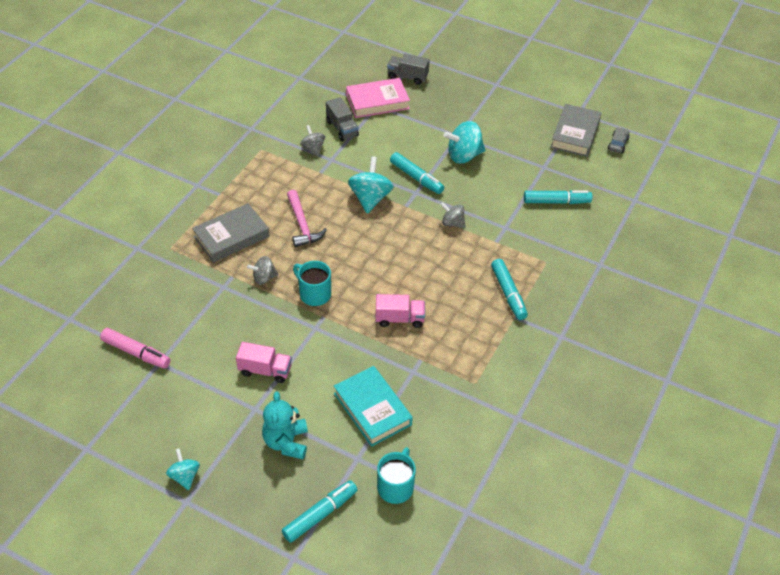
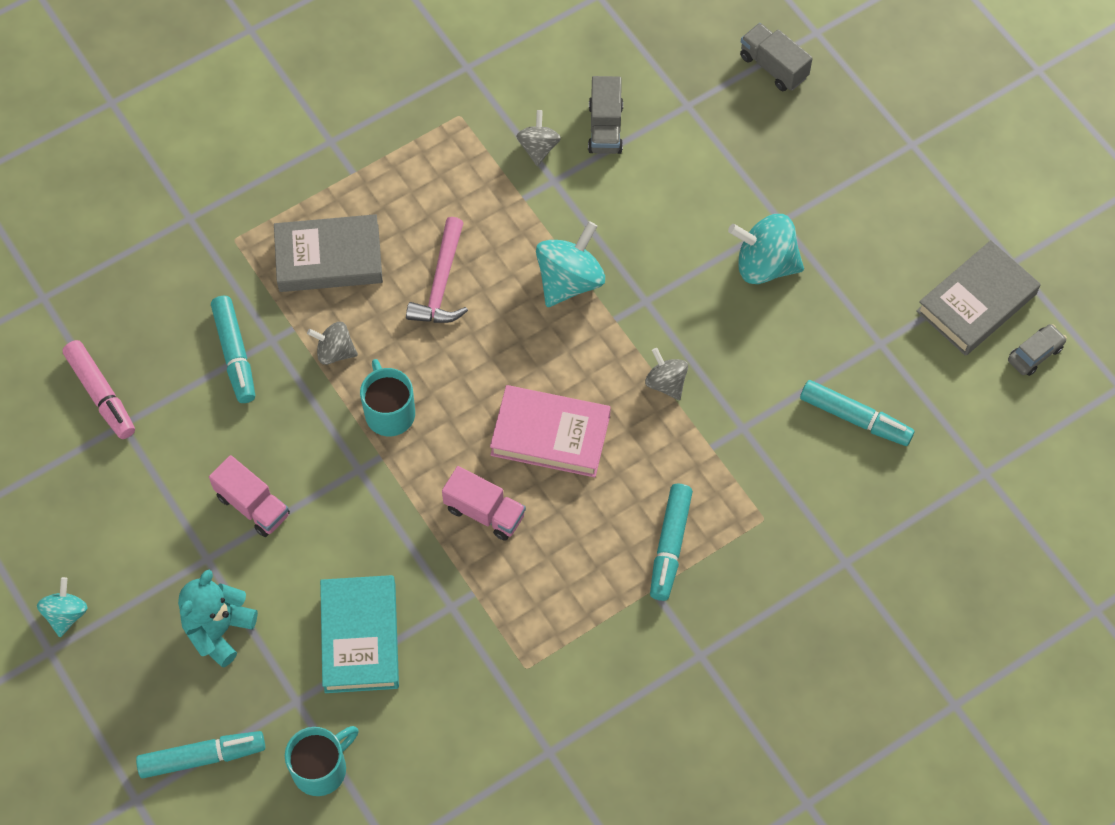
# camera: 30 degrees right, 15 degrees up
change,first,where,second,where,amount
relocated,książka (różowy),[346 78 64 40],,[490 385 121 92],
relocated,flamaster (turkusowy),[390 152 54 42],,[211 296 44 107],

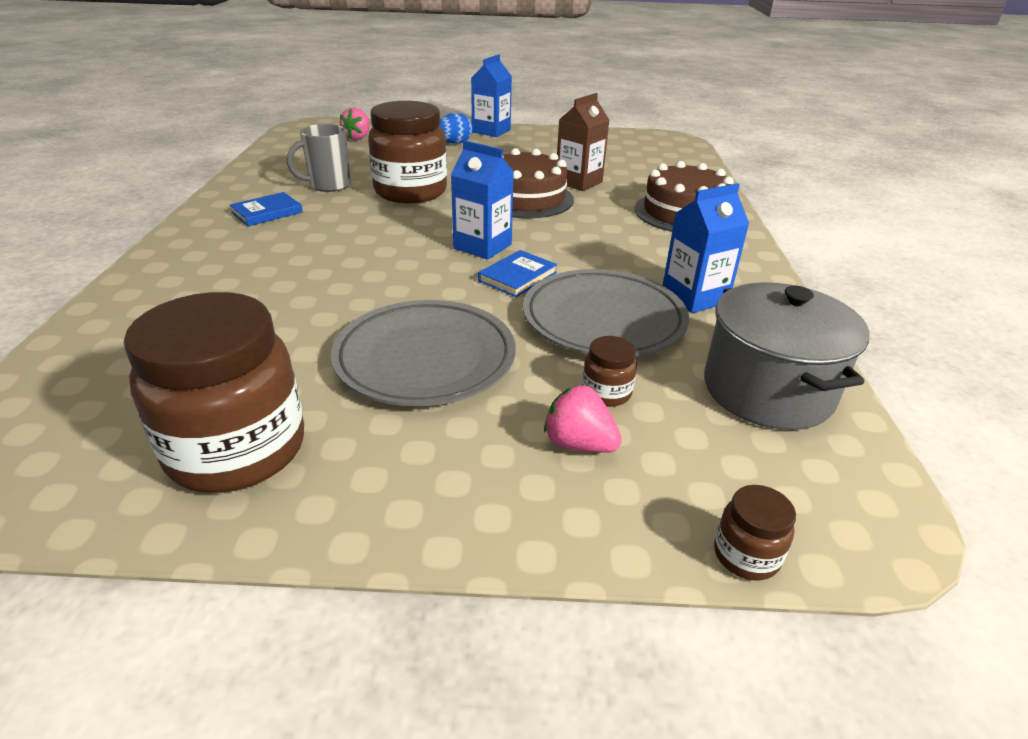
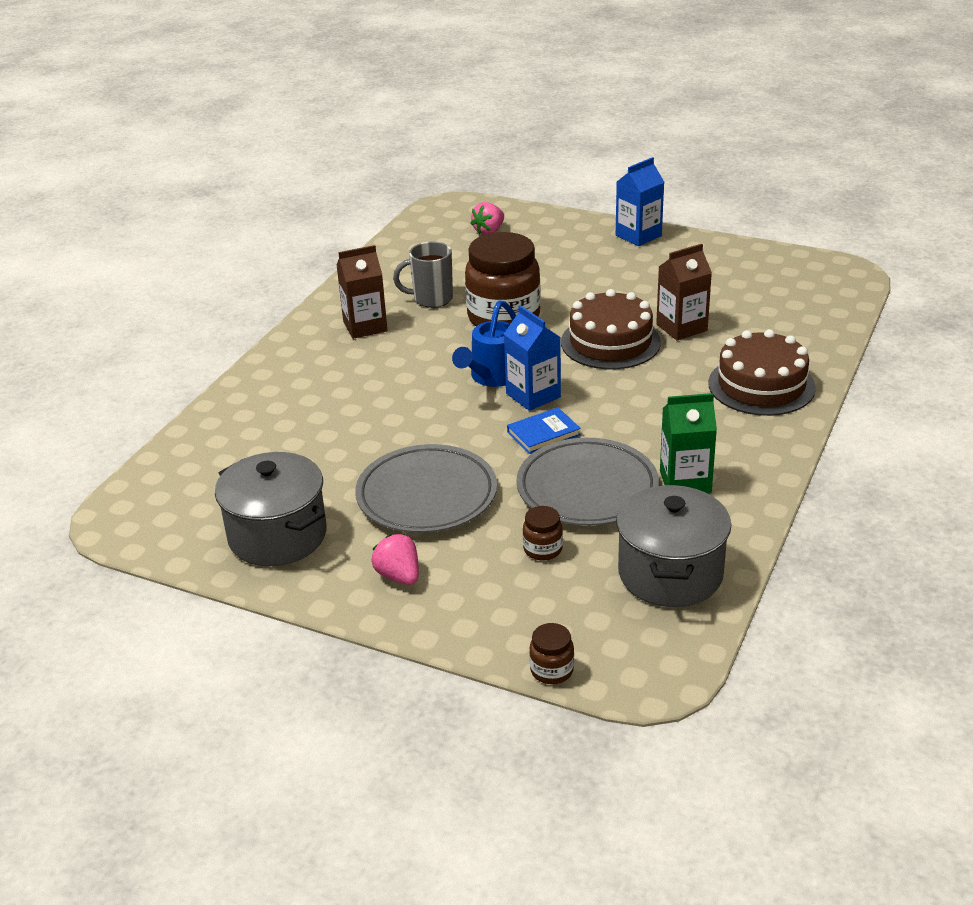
# camera: 25 degrees right, 0 degrees up
change,first,where,second,where,amount
missing,jajko (niebieski),[439 113 34 31],,,
appeared,,,konewka (niebieski),[452 300 64 87],
relocated,truskawka (różowy),[544 385 78 68],,[372 534 47 51],
exchanged,słoik (brązowy),[124 292 180 201],garnek (szary),[215 452 112 114],
exchanged,książka (niebieski),[230 192 73 34],karton mleka (brązowy),[336 245 52 94],
colour,karton mleka (niebieski),[663 183 86 130],karton mleka (zielony),[660 393 57 101],

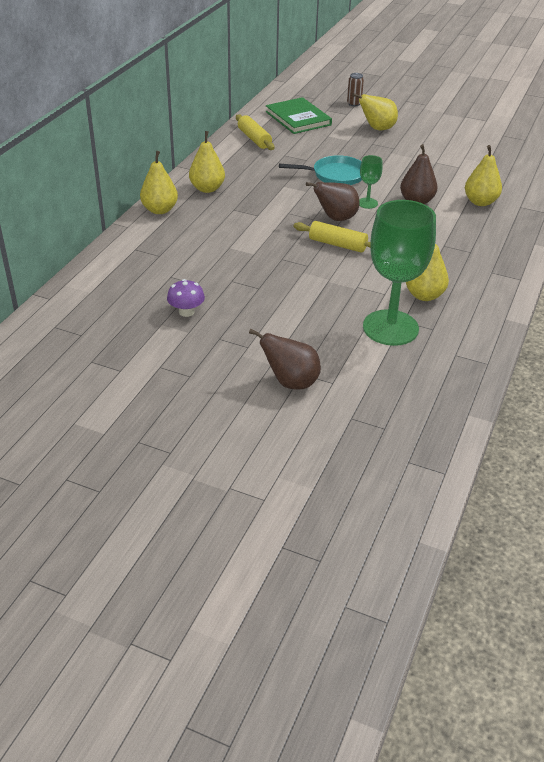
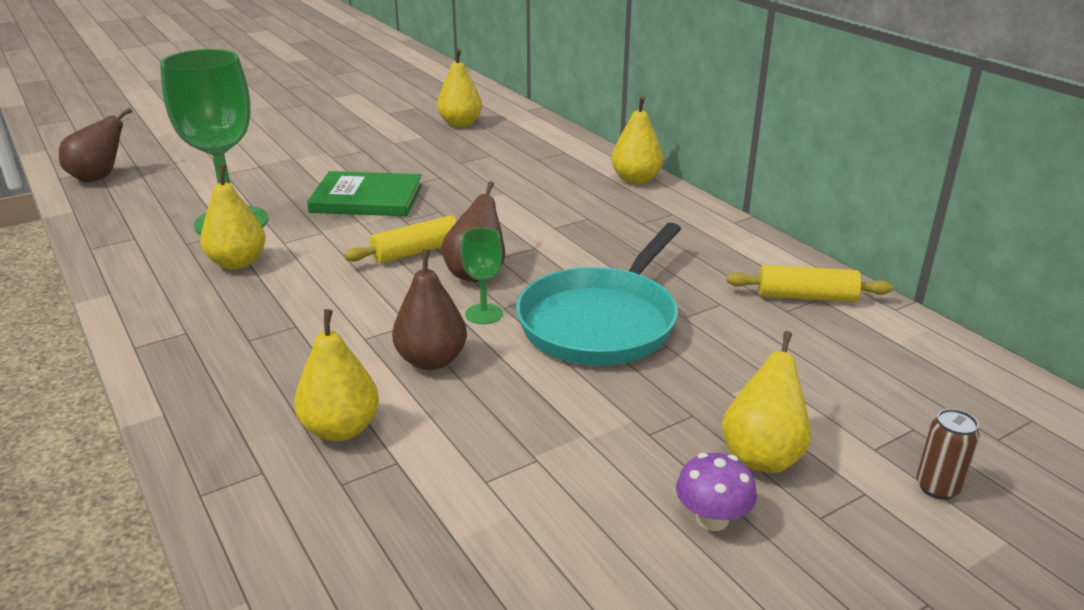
# camera: 125 degrees right, 10 degrees down
change,first,where,second,where,amount
relocated,grzyb (fioletowy),[167 279 38 38],,[676 453 81 78],
relocated,gruszka (żółty),[189 131 36 62],,[437 49 45 78],
relocated,gruszka (brązowy),[249 329 72 60],,[59 108 73 74],
relocated,książka (zielony),[266 97 66 37],,[307 171 115 45],
size,patelnia (turkusowy),[279 155 83 30],,[516 223 165 142],x1.51

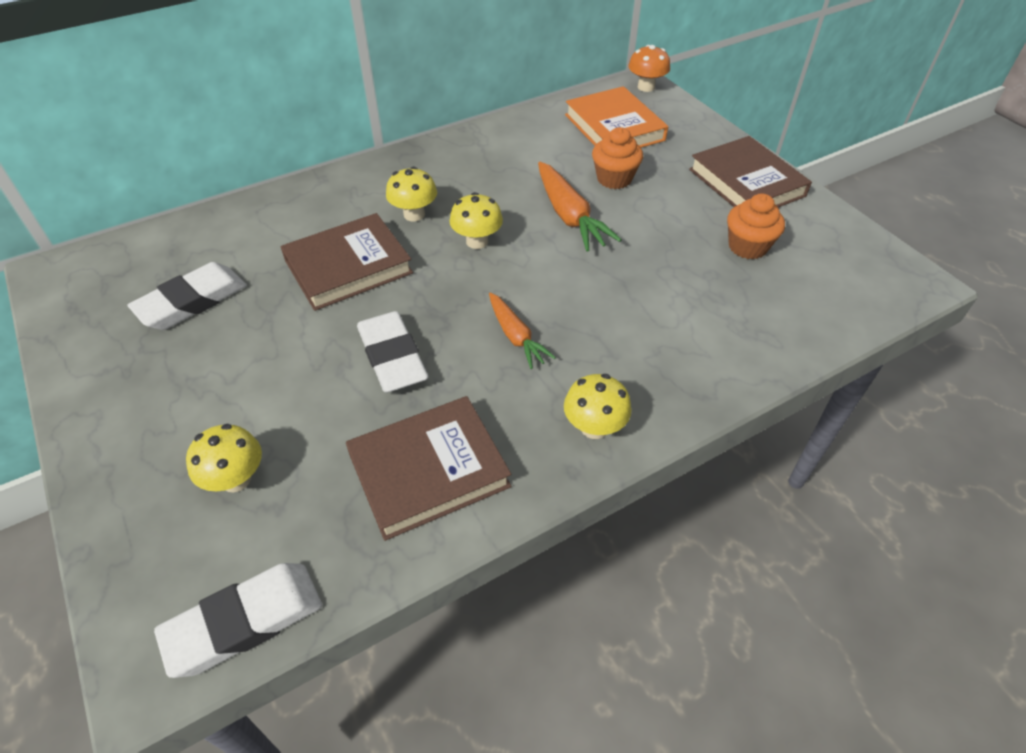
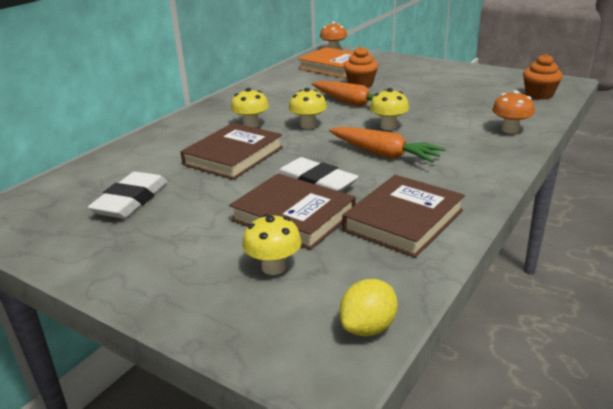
# camera: 25 degrees left, 20 degrees down
change,first,where,second,where,amount
appeared,,,grzyb (pomarańczowy),[492 90 43 43],
relocated,grzyb (żółty),[564 374 68 65],,[370 88 39 42],
relocated,książka (brązowy),[689 136 123 71],,[229 173 127 77],
relocated,muffinka (pomarańczowy),[727 194 58 66],,[523 54 40 46],
exchanged,gumka do mazania (biały),[154 563 168 115],cytryna (żółty),[340 279 58 58],
size,marchewka (pomarańczowy),[489 292 67 77],,[329 127 117 36],x1.56

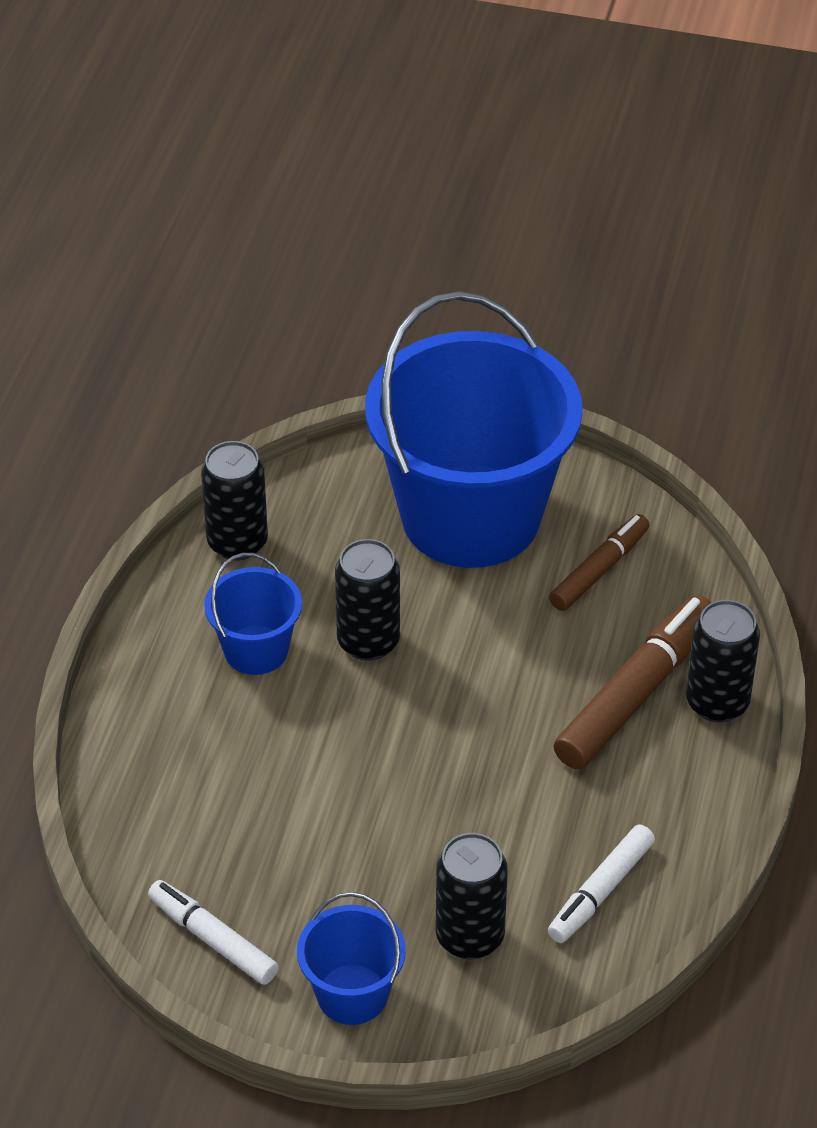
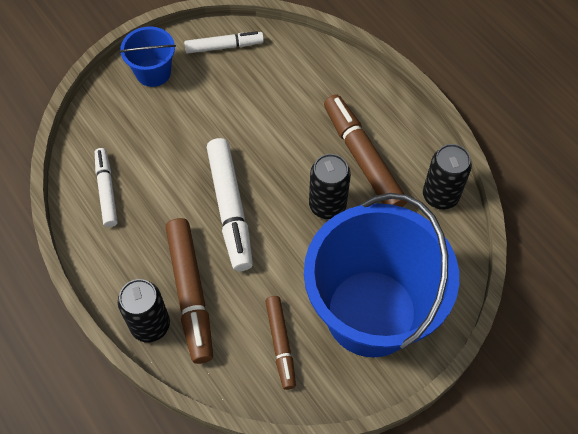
# camera: 130 degrees right, 15 degrees up
change,first,where,second,where,amount
missing,puszka (czarny),[436 833 72 126],,,
appeared,,,flamaster (biały),[207 138 46 133],
exchanged,wiadro (niebieski),[204 553 98 122],flamaster (brązowy),[324 94 83 113],

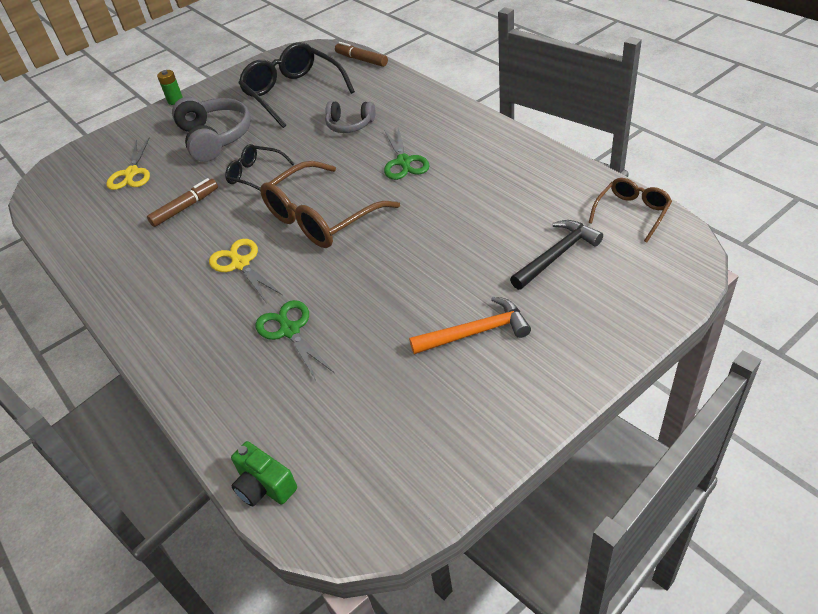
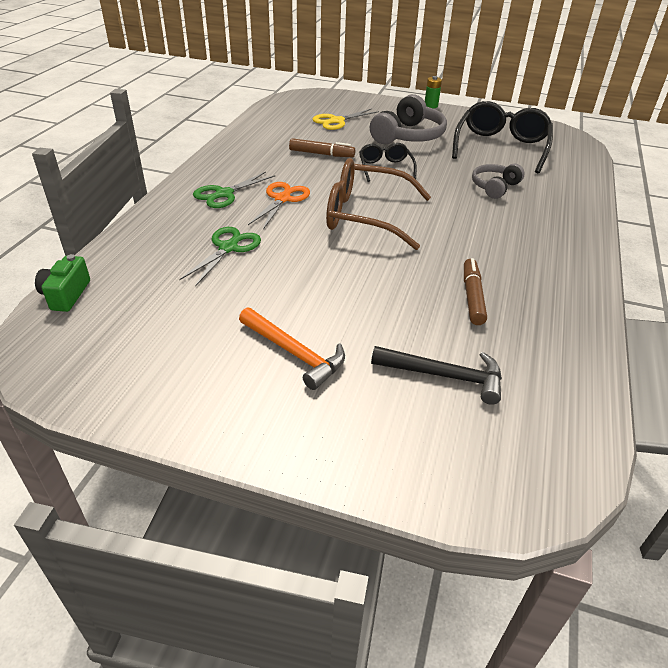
# camera: 50 degrees right, 5 degrees down
change,first,where,second,where,amount
missing,okulary (brązowy),[589 178 83 65],,,
relocated,flamaster (brązowy),[335 42 53 25],,[464 258 23 67],
relocated,nożyczki (zielony),[384 128 46 52],,[193 172 82 36],
colour,nożyczki (żółty),[209 239 73 63],nożyczki (pomarańczowy),[248 182 62 47],
spun,słuchawki (szary),[325 101 50 32],,[472 164 53 35],60 degrees clockwise

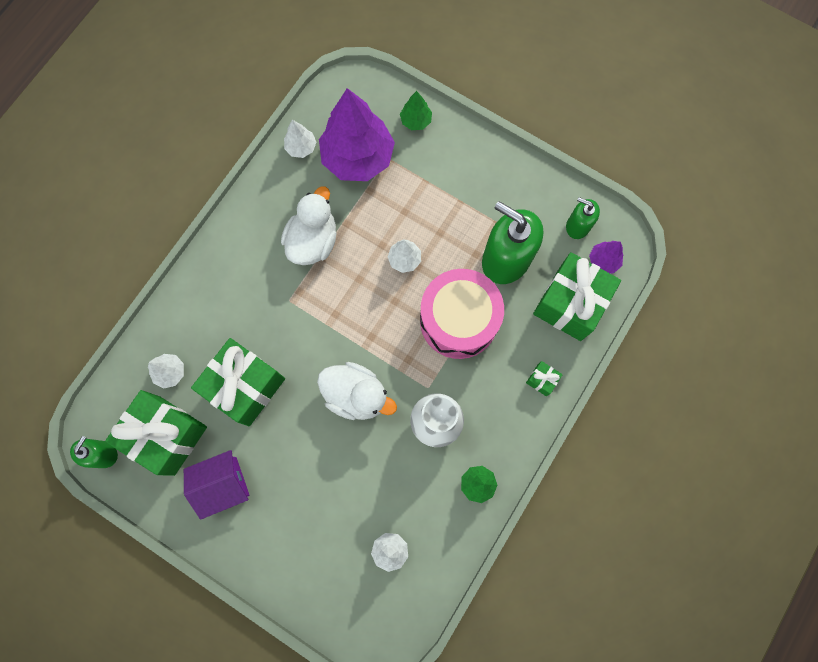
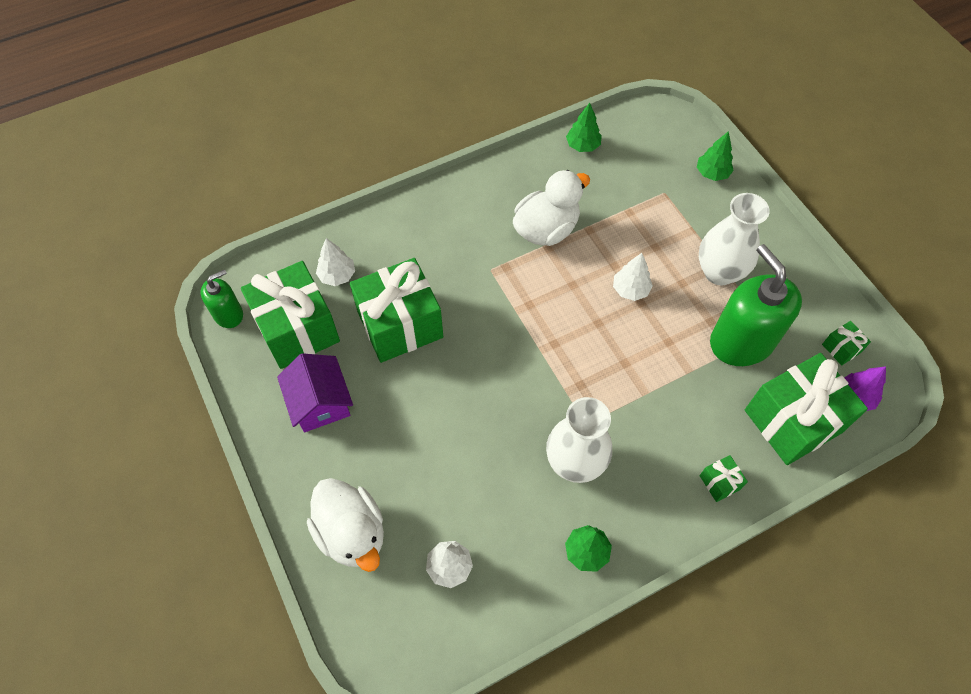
# camera: 30 degrees right, 15 degrees down
change,first,where,second,where,amount
missing,drzewko (fioletowy),[319 88 76 93],,,
missing,bęben (różowy),[420 269 84 90],,,
appeared,,,wazon (biały),[699 193 71 92],
relocated,kaczka (biały),[317 362 80 58],,[307 478 77 94],
exchanged,dozownik mydła (zielony),[566 197 34 42],prezent (zielony),[822 321 49 44],
colour,drzewko (biały),[284 120 32 38],drzewko (zielony),[566 103 36 49],
spun,domek (fioletowy),[184 450 65 70],,[277 353 76 79],60 degrees clockwise

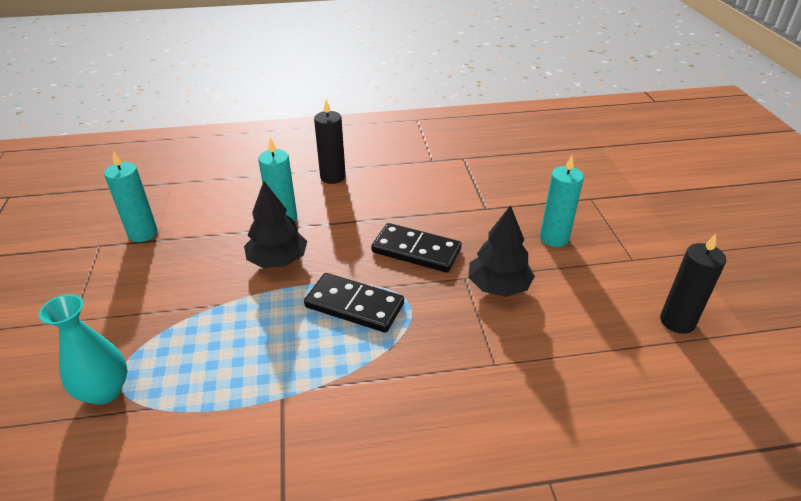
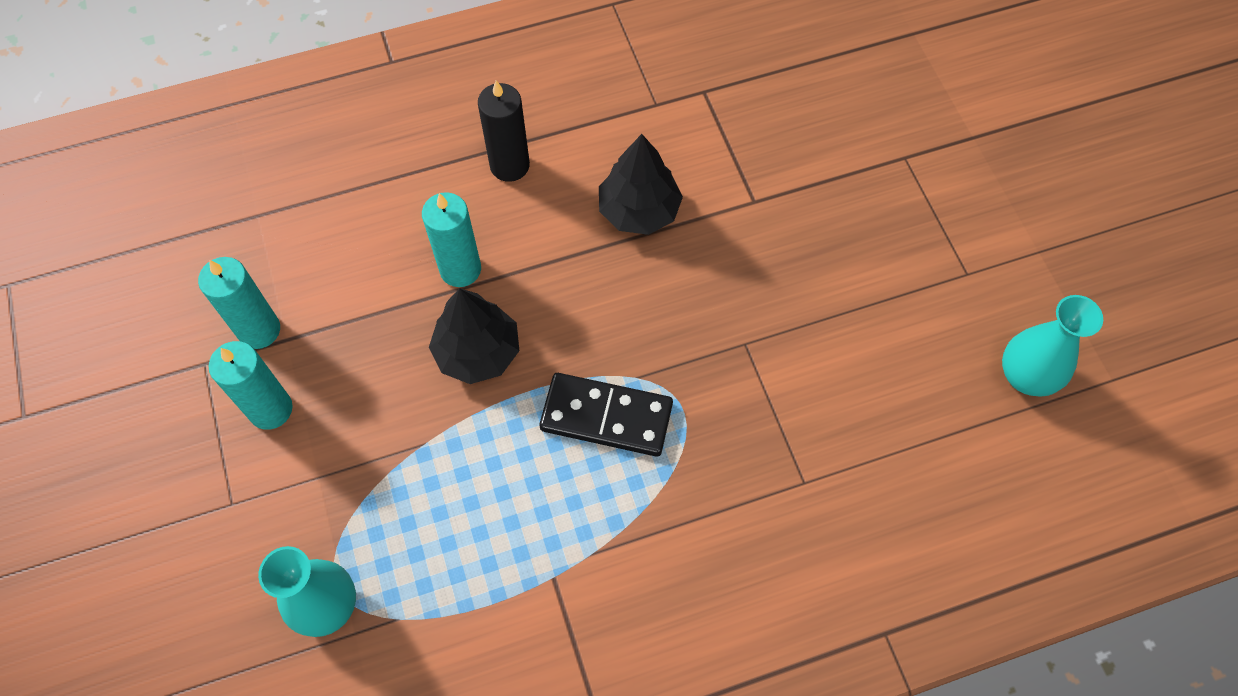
# camera: 10 degrees left, 25 degrees up
change,first,where,second,where,amount
missing,kostka domina (czarny),[371 223 91 50],,,
relocated,drzewko (czarny),[468 205 67 92],,[599 134 84 101],
relocated,świeca (turkusowy),[540 156 44 91],,[209 341 84 89],
exchanged,świeca (czarny),[660 234 66 100],wazon (turkusowy),[1002 295 101 102],

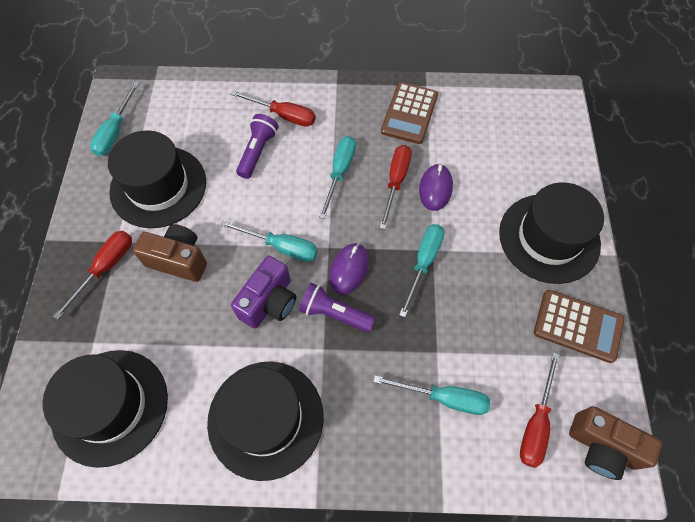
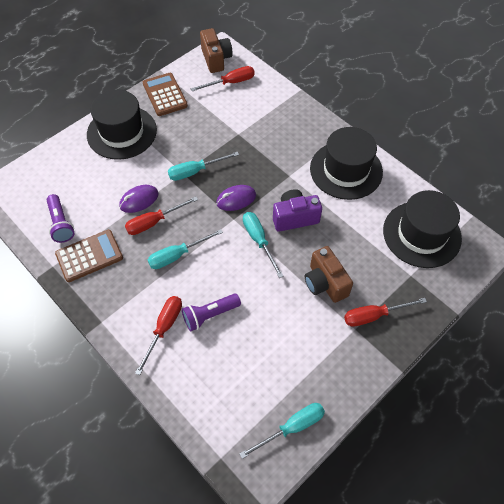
# camera: 135 degrees left, 5 degrees down
change,first,where,second,where,amount
missing,kapelusz (czarny),[108 130 98 98],,,
missing,śrubokręt (turkusowy),[373 375 117 40],,,
relocated,latarka (fioletowy),[299 283 76 49],,[47 194 28 49],
spun,śrubokręt (czerwony),[231 90 85 37],,[135 296 47 79],45 degrees clockwise

